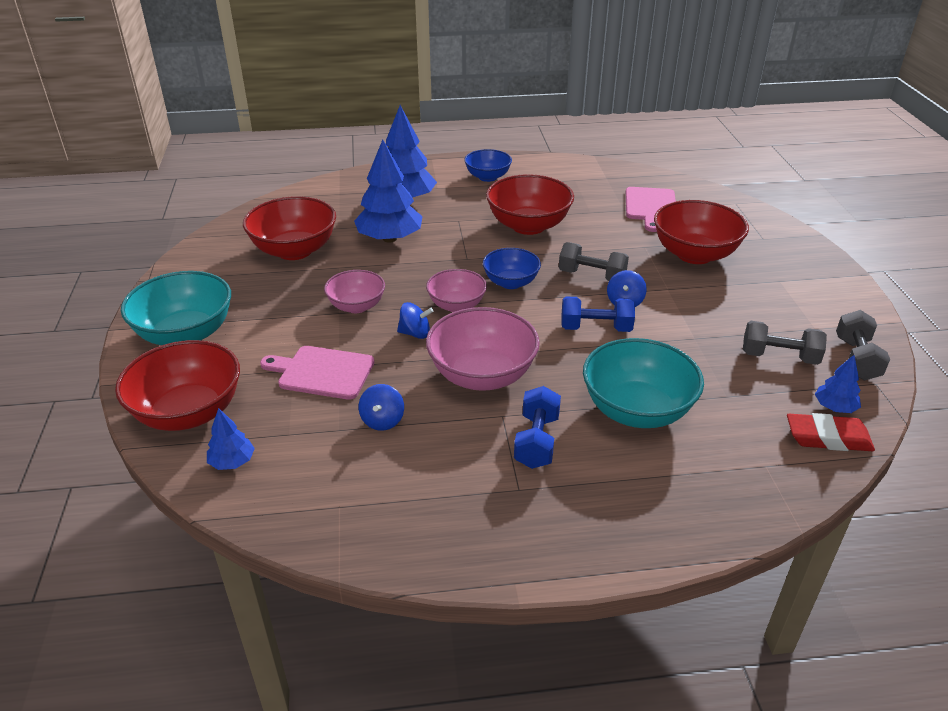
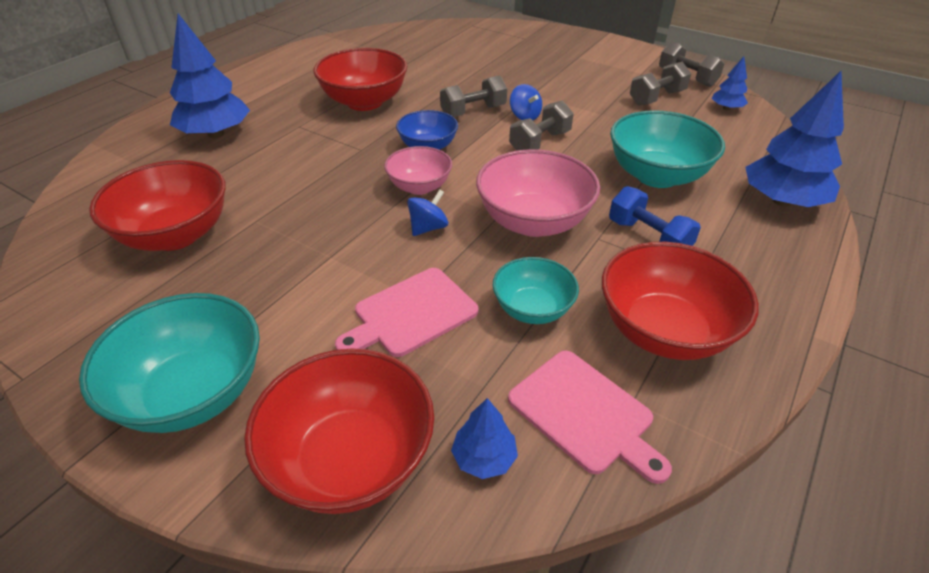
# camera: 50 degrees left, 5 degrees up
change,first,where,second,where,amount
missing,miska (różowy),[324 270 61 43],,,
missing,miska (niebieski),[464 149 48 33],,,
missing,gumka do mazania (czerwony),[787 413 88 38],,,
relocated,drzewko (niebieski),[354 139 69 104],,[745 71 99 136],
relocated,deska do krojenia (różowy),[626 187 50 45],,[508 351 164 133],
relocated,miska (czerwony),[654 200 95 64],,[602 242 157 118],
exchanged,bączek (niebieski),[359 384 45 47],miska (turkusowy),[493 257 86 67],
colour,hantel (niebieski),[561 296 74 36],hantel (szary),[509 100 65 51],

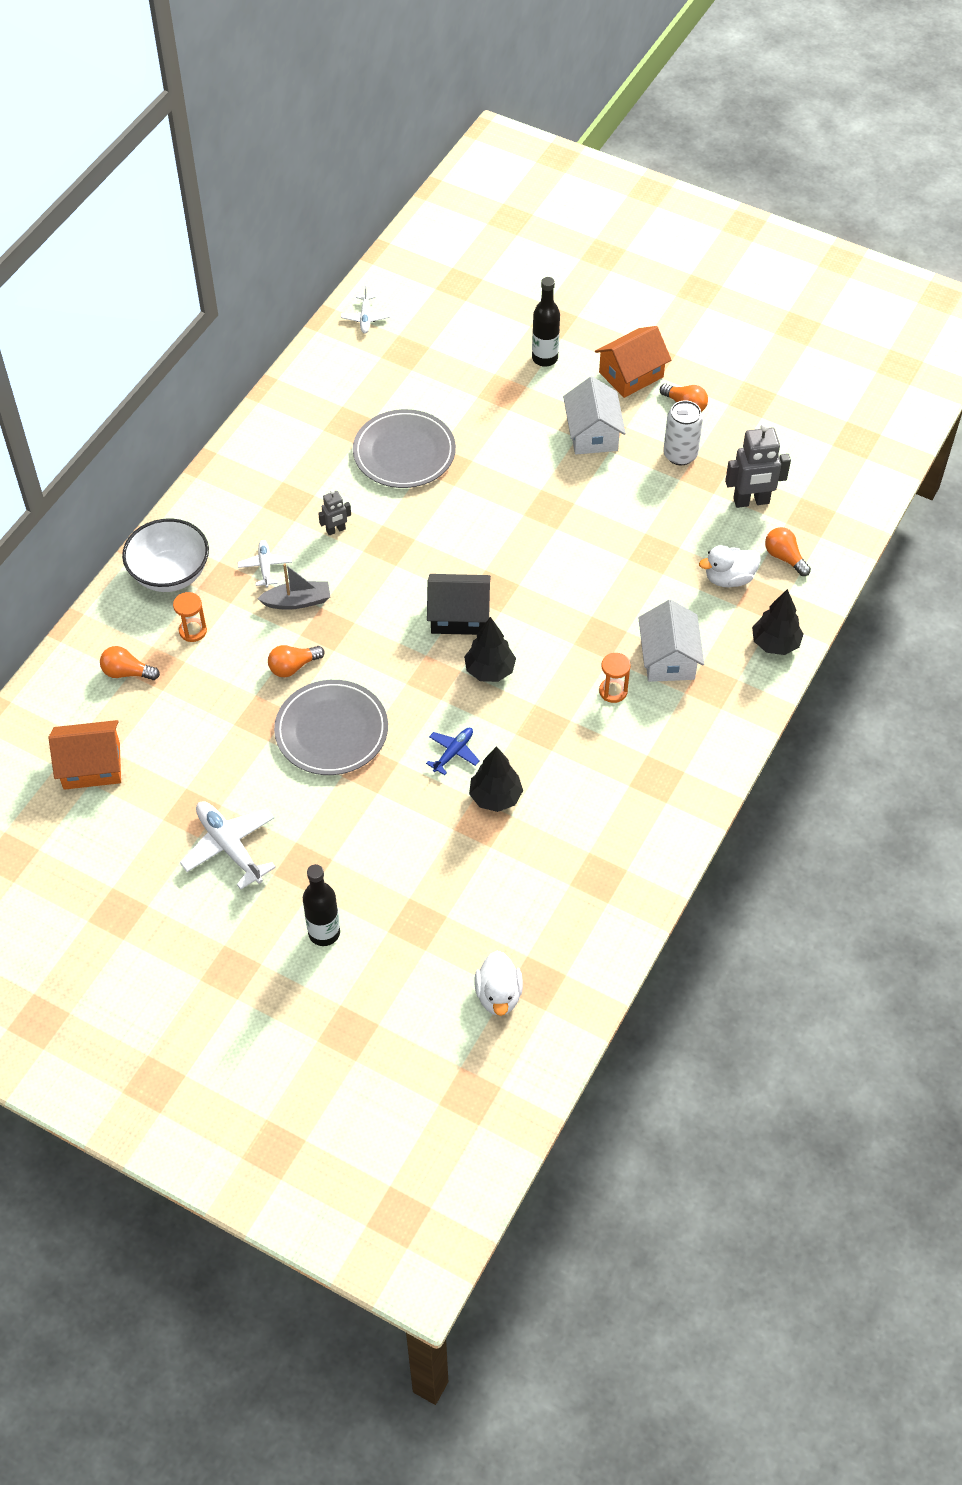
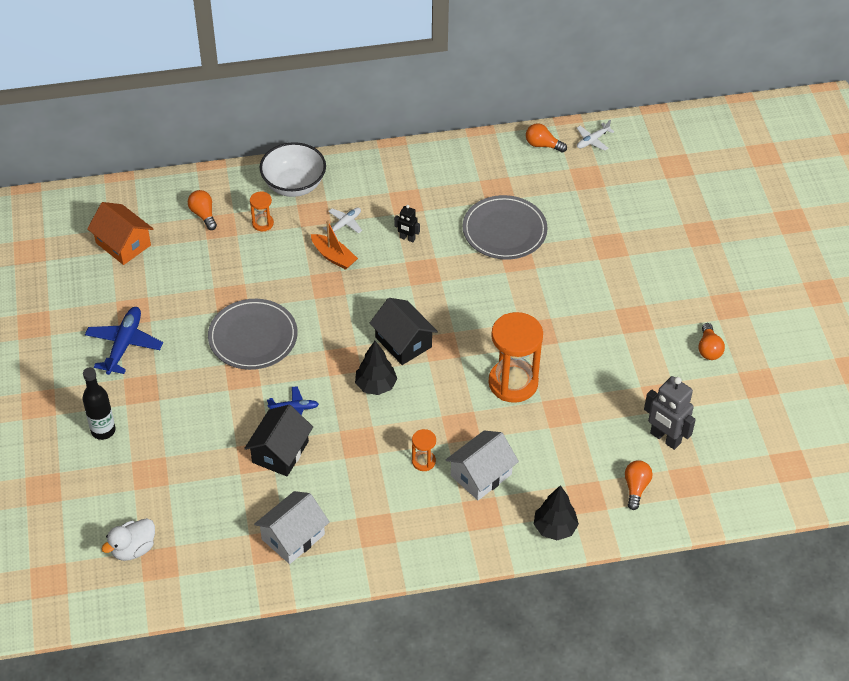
# camera: 50 degrees right, 5 degrees down
change,first,where,second,where,amount
missing,butelka (czarny),[532 277 28 90],,,
missing,domek (pomarańczowy),[595 326 76 72],,,
missing,puszka (biały),[663 400 40 65],,,
missing,kaczka (biały),[699 545 62 42],,,
appeared,,,klepsydra (pomarańczowy),[488 312 55 91],
relocated,żarówka (pomarańczowy),[268 645 57 32],,[526 123 41 30],
relocated,domek (biały),[563 376 63 78],,[254 491 76 73],
exchanged,drzewko (czarny),[469 746 54 66],domek (czarny),[244 405 69 71],
colour,samolot (biały),[180 801 96 89],samolot (niebieski),[85 307 78 68],
colour,łódka (szary),[257 564 73 46],łódka (pomarańczowy),[311 220 47 50],
colour,robot (szary),[318 490 33 45],robot (czarny),[394 205 26 37],

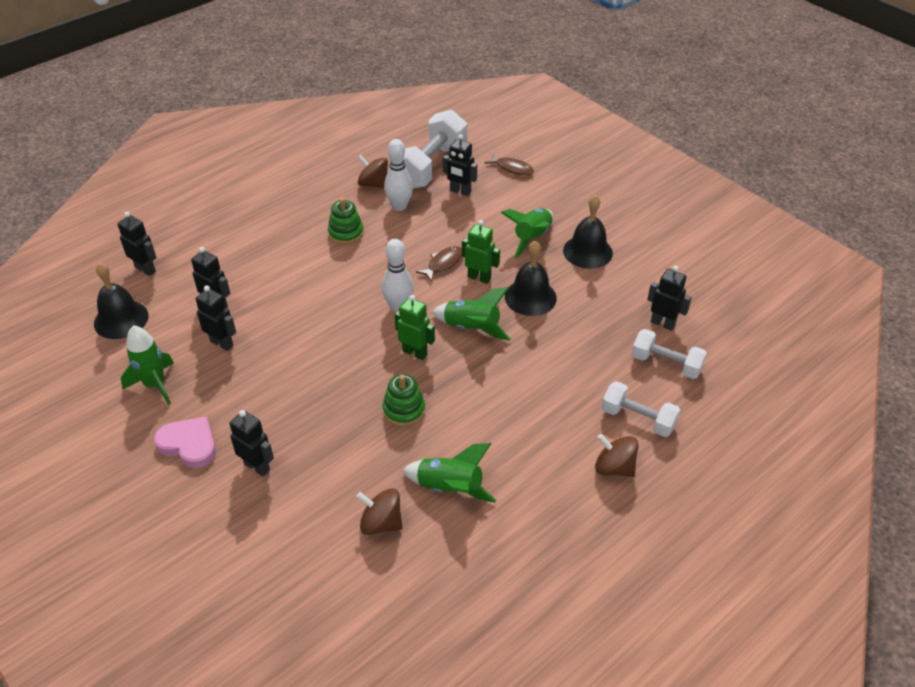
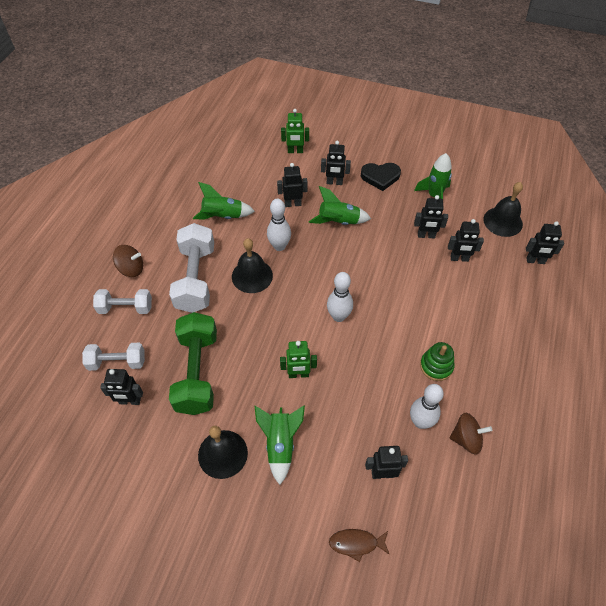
# camera: 150 degrees right, 10 degrees up
change,first,where,second,where,amount
missing,bączek (brązowy),[356 488 47 47],,,
missing,ryba (brązowy),[416 246 46 36],,,
appeared,,,hantel (zielony),[169 312 48 103],
appeared,,,robot (czarny),[277 163 31 44],
relocated,robot (zielony),[395 295 40 65],,[281 109 28 44],
relocated,hantel (biały),[403 110 64 79],,[169 223 45 90],
relocated,rakieta (zielony),[432 287 79 54],,[309 186 62 39],
relocated,dzwonek (czarny),[505 240 52 76],,[232 238 41 55],
exchanged,zabawka nakładanka (zielony),[383 374 42 52],kręgiel (biały),[267 199 24 52],
colour,serce (różowy),[154 416 62 52],serce (czarny),[361 163 40 28],

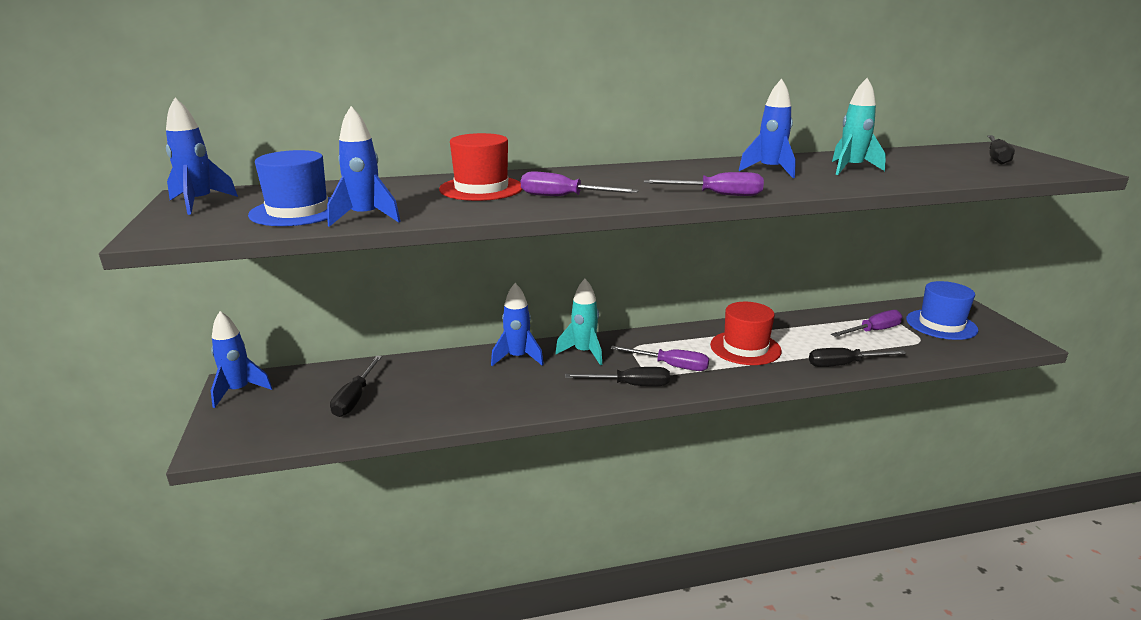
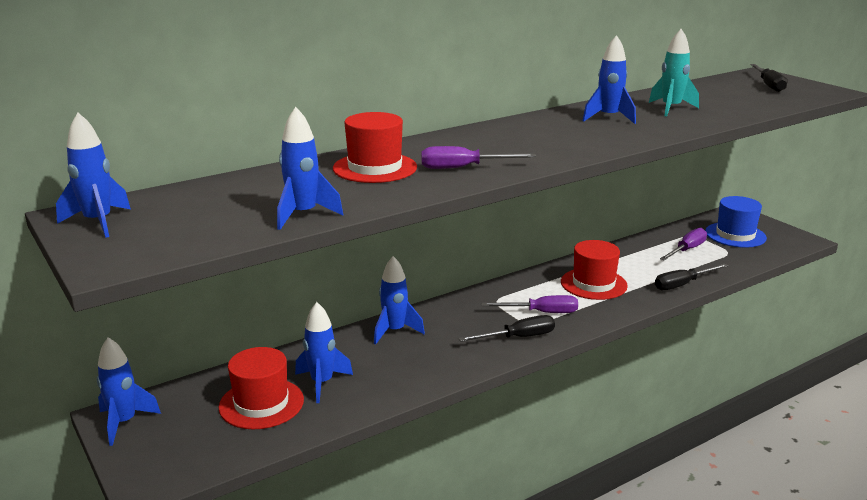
# camera: 20 degrees left, 0 degrees up
change,first,where,second,where,amount
missing,kapelusz (niebieski),[248 150 83 76],,,
missing,rakieta (turkusowy),[555 279 47 86],,,
missing,śrubokręt (fioletowy),[644 172 120 24],,,
appeared,,,rakieta (niebieski),[295 302 58 101],
exchanged,śrubokręt (czarny),[330 356 52 61],kapelusz (czerwony),[218 347 86 82],

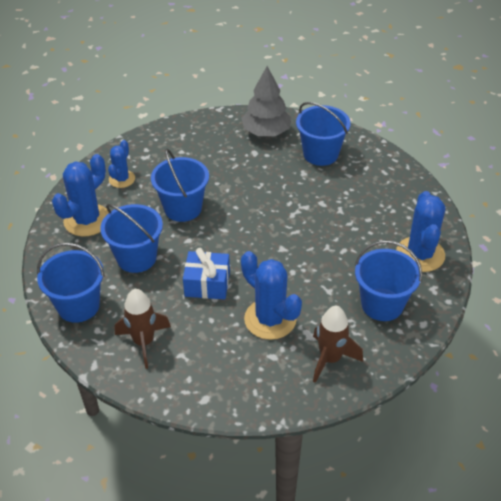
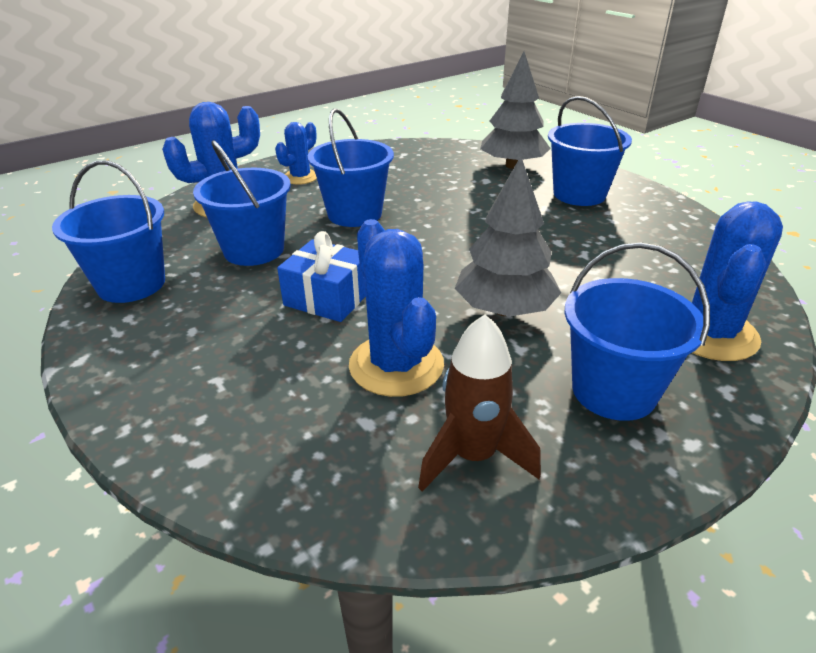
# camera: 20 degrees right, 10 degrees down
change,first,where,second,where,amount
missing,rakieta (brązowy),[115 289 56 80],,,
appeared,,,drzewko (szary),[455 156 106 161],

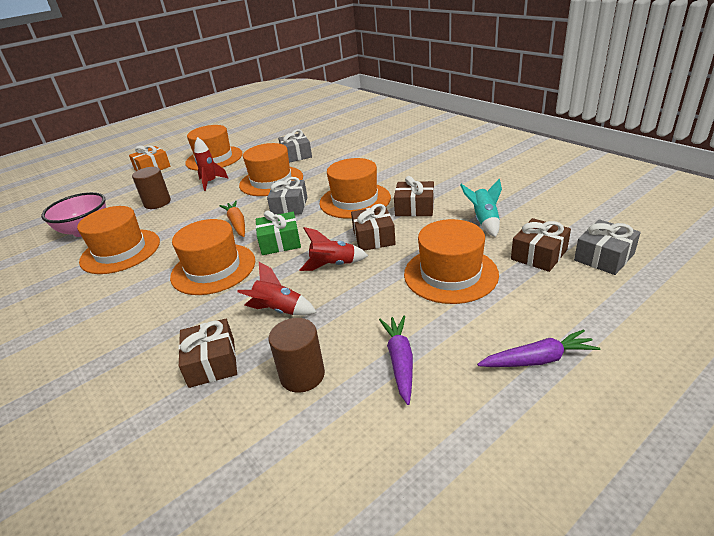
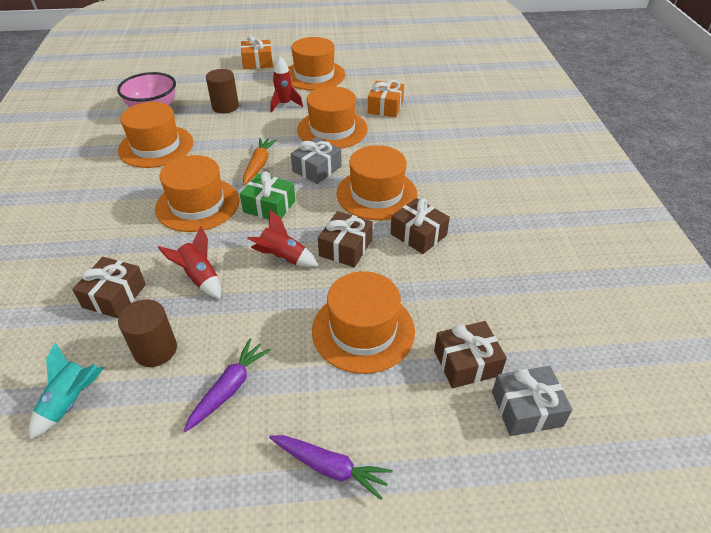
# camera: 30 degrees right, 10 degrees up
change,first,where,second,where,amount
relocated,rakieta (turkusowy),[460 179 42 58],,[29 342 75 98],
colour,prezent (szary),[278 129 34 34],prezent (pomarańczowy),[368 80 36 37],

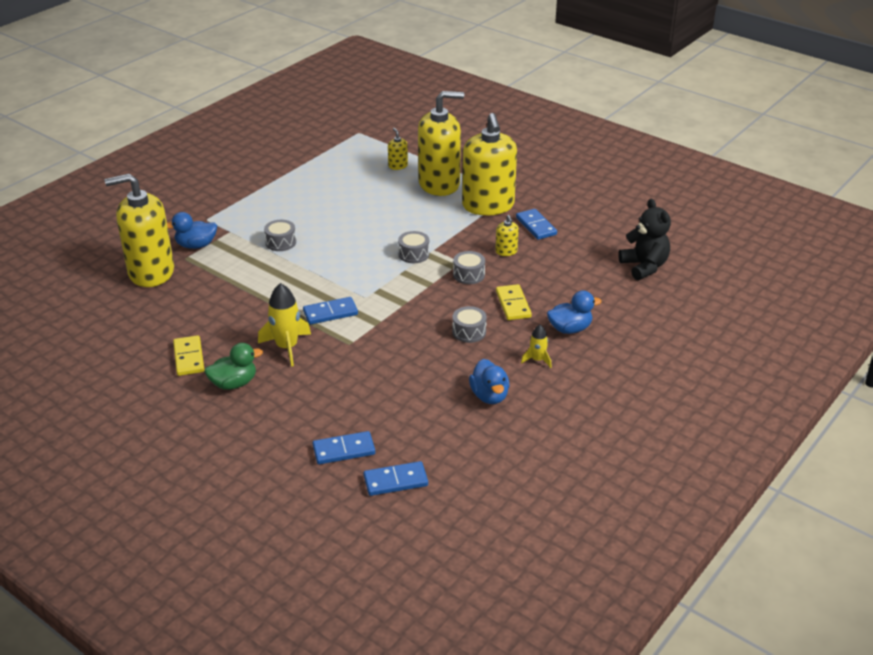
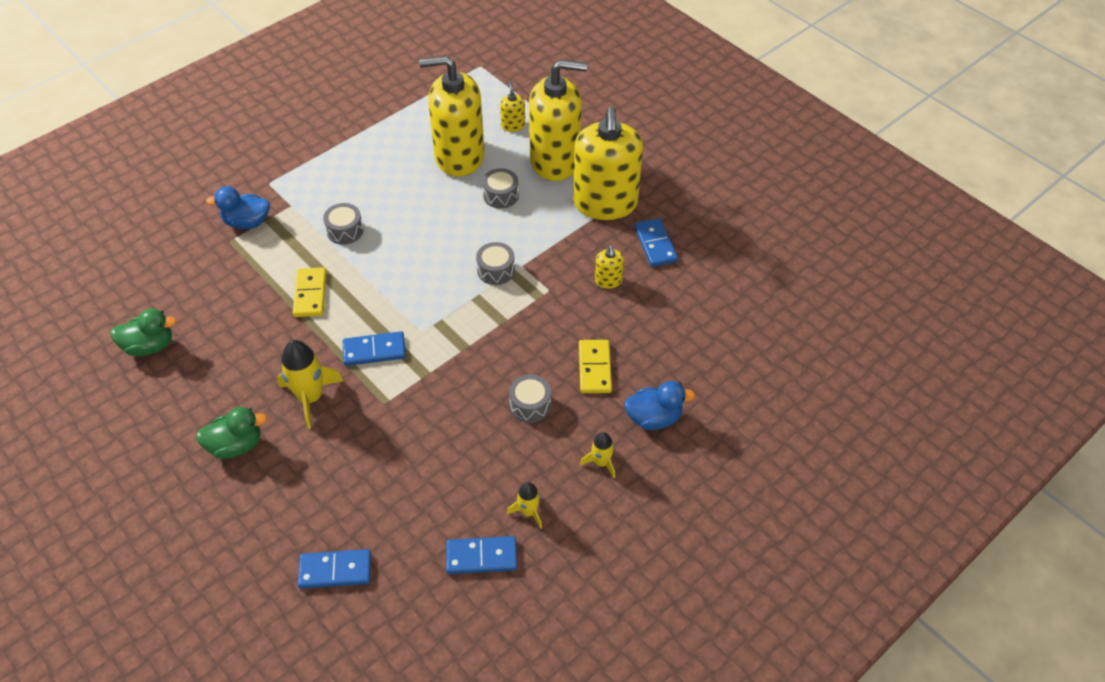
# camera: 10 degrees right, 15 degrees up
change,first,where,second,where,amount
missing,miś (czarny),[618 199 53 81],,,
appeared,,,kaczka (zielony),[110 309 67 47],
relocated,dozownik mydła (żółty),[104 174 70 113],,[419 55 66 122],
relocated,kostka domina (żółty),[173 335 31 41],,[293 267 33 50],
relocated,kostka domina (niebieski),[363 461 65 35],,[446 536 71 38],
relocated,bęben (szary),[453 251 32 33],,[482 168 37 41],
exchanged,kaczka (niebieski),[469 359 40 45],rakieta (żółty),[507 482 35 47],

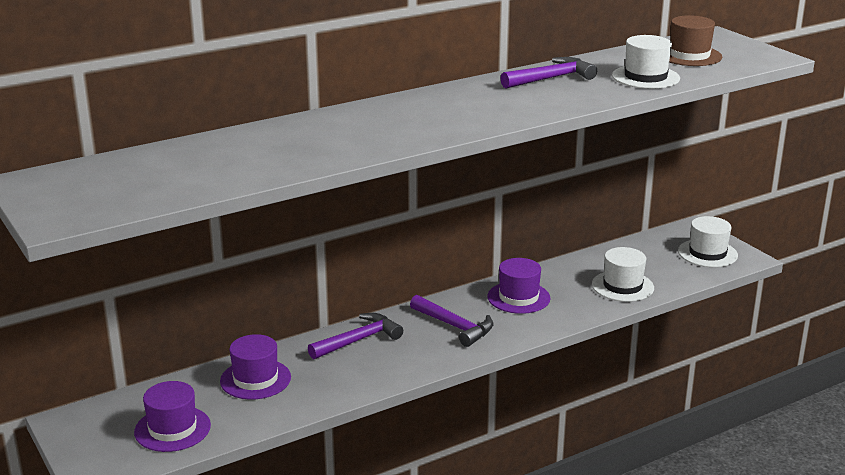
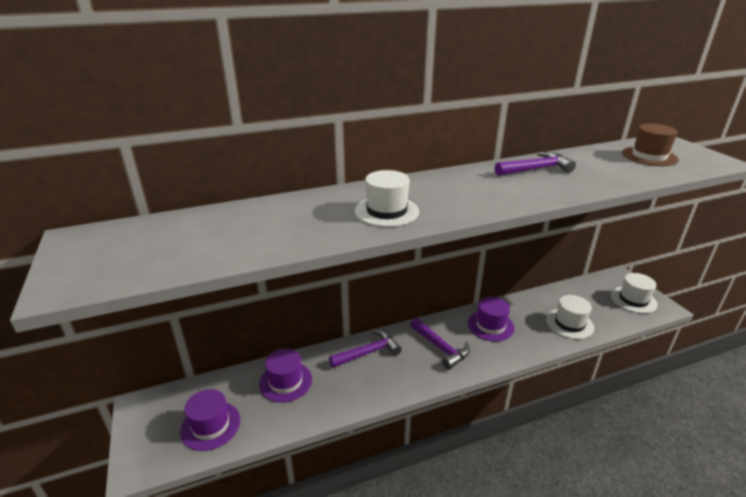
# camera: 10 degrees right, 5 degrees up
change,first,where,second,where,amount
relocated,kapelusz (biały),[612 35 68 54],,[355 170 64 57],

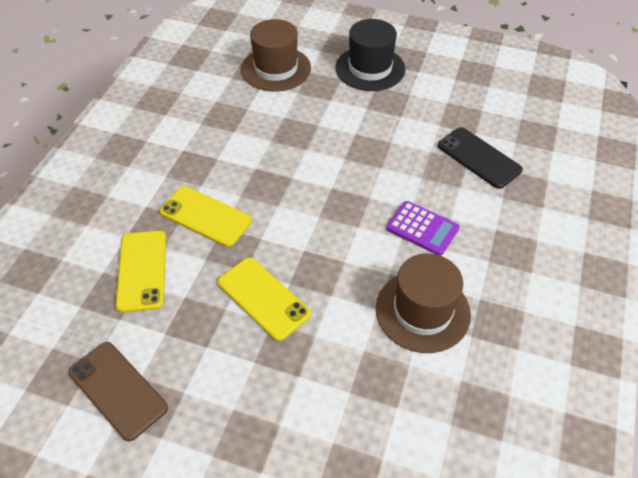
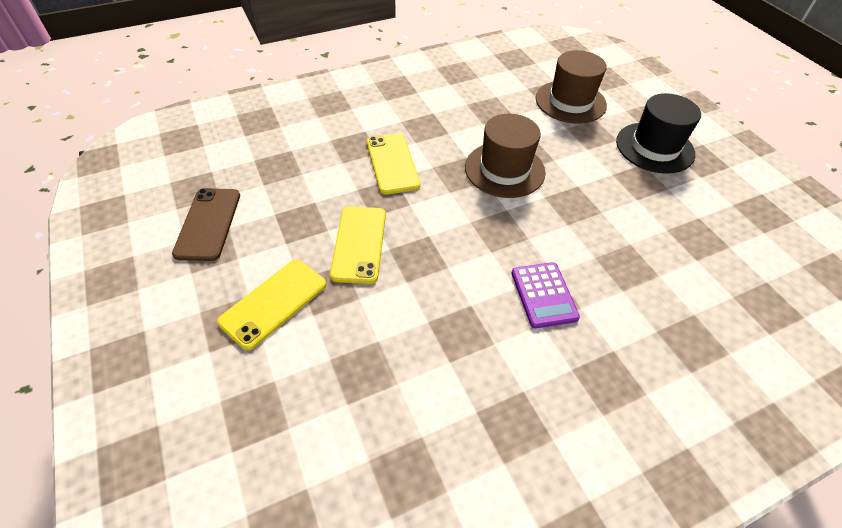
# camera: 45 degrees right, 0 degrees up
change,first,where,second,where,amount
missing,telefon (czarny),[438 127 85 62],,,
relocated,telefon (żółty),[116 231 50 82],,[217 259 109 91],
relocated,kapelusz (brązowy),[376 253 95 100],,[465 114 81 84],

